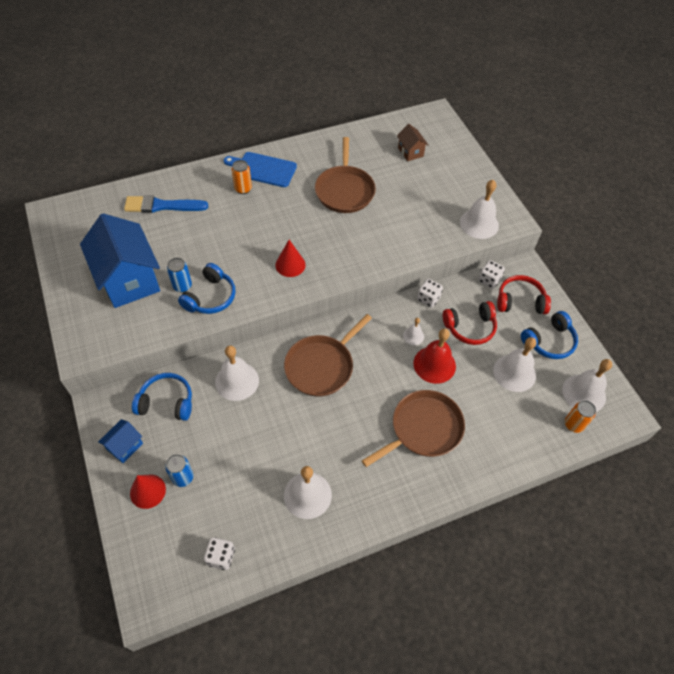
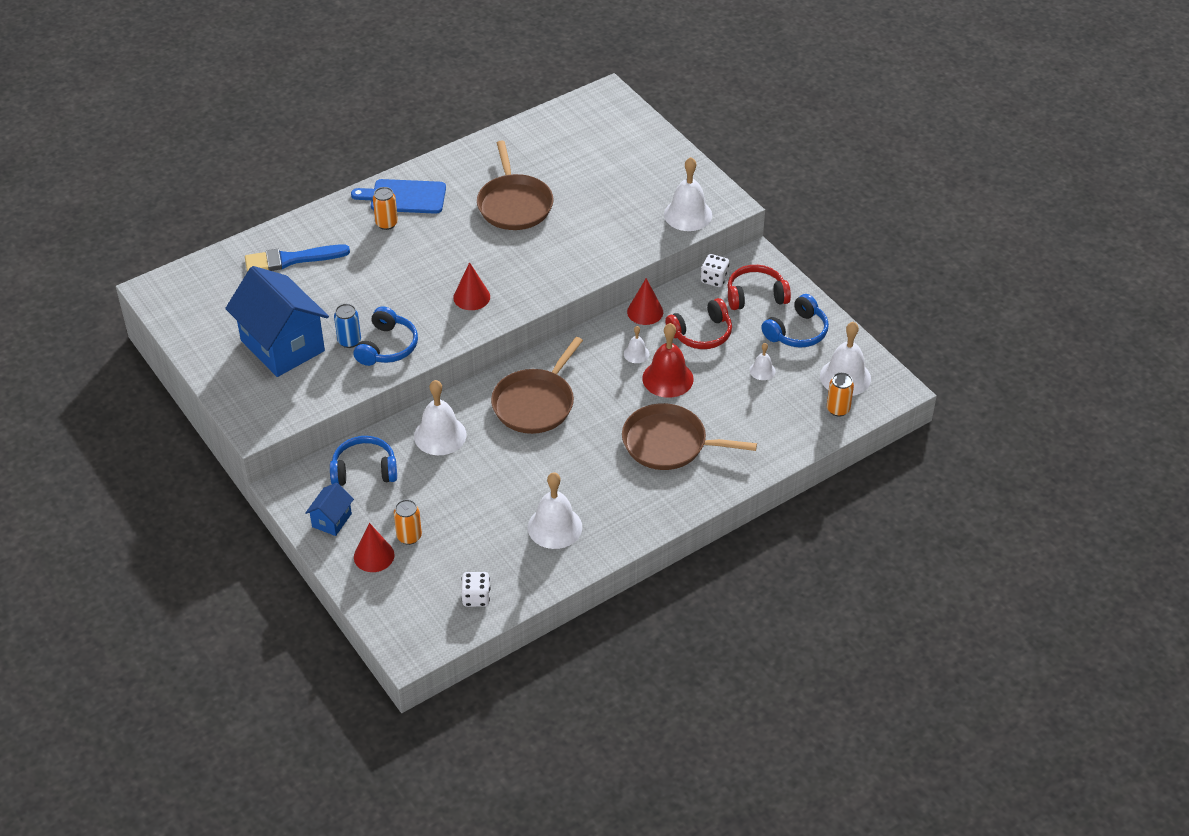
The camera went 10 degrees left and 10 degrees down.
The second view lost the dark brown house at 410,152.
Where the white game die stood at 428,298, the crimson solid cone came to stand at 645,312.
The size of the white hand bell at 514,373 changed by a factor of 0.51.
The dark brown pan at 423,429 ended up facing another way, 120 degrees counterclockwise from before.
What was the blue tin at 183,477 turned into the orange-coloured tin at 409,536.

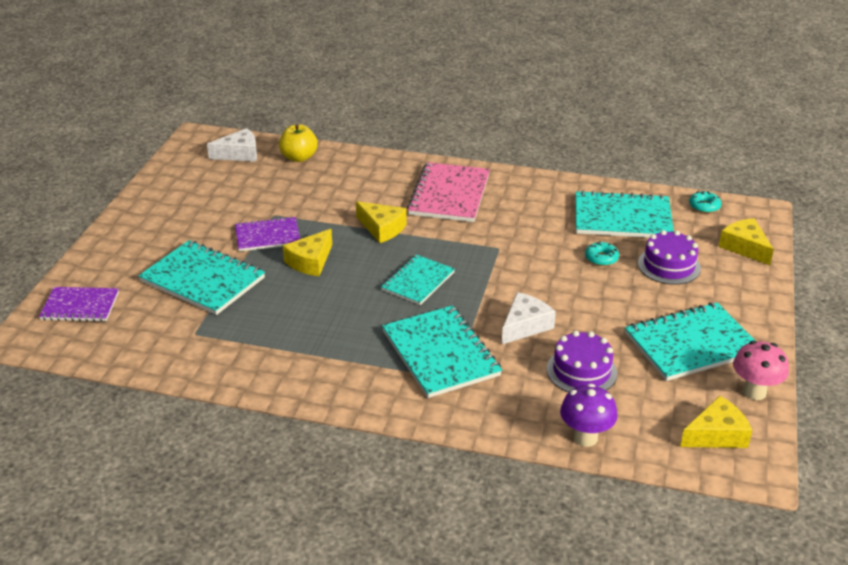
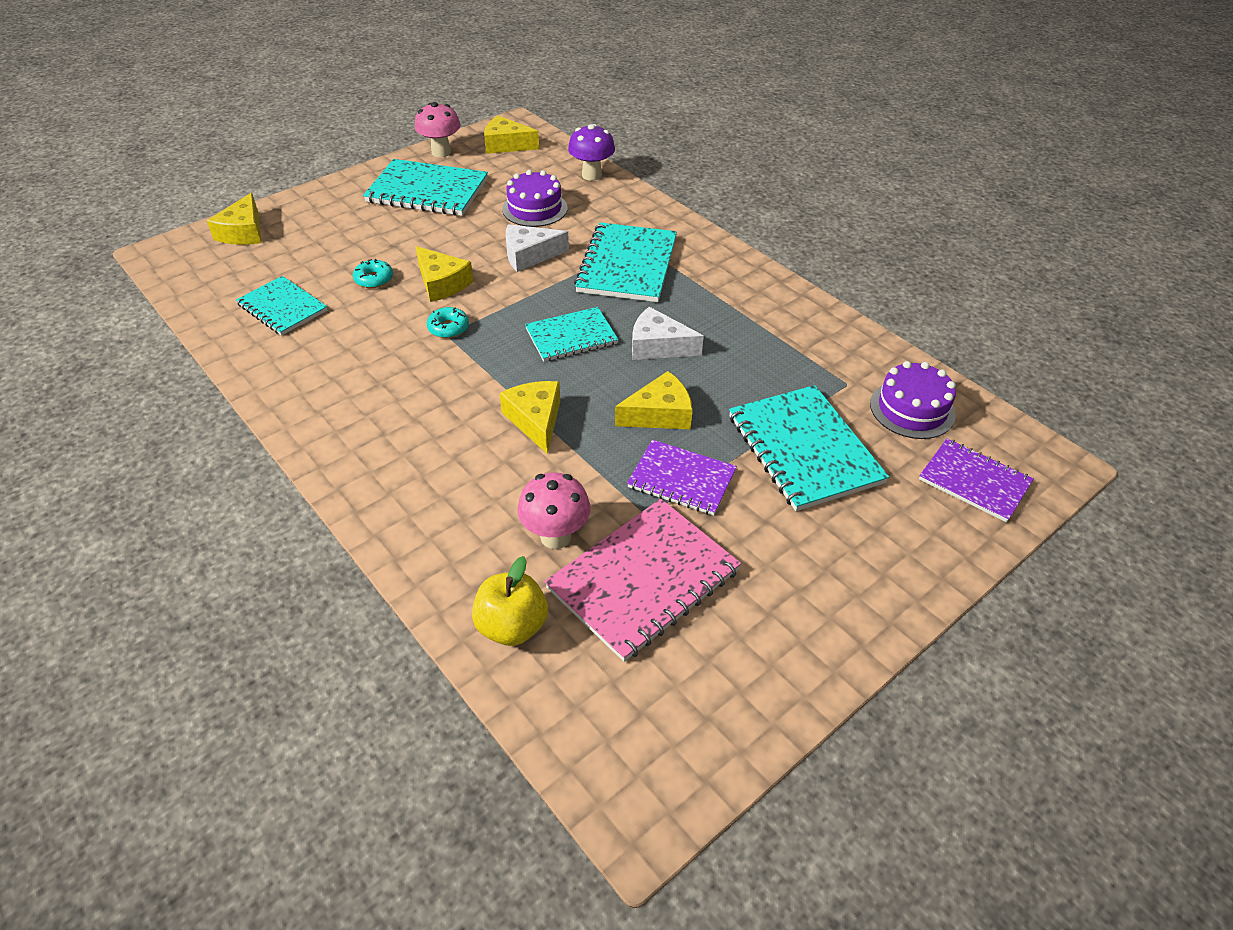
The camera went 145 degrees left and 10 degrees up.
The white cheese ended up elsewhere, having gone from 239,154 to 658,346.
The rose-pink notebook ended up elsewhere, having gone from 449,195 to 643,579.
The size of the teal notebook at 622,218 changed by a factor of 0.63.
The teal donut ended up elsewhere, having gone from 704,206 to 448,328.
The royal purple gateau ended up elsewhere, having gone from 669,265 to 912,409.
The second view gained the yellow cheese at 442,283.
The second view gained the rose-pink toadstool at 555,536.

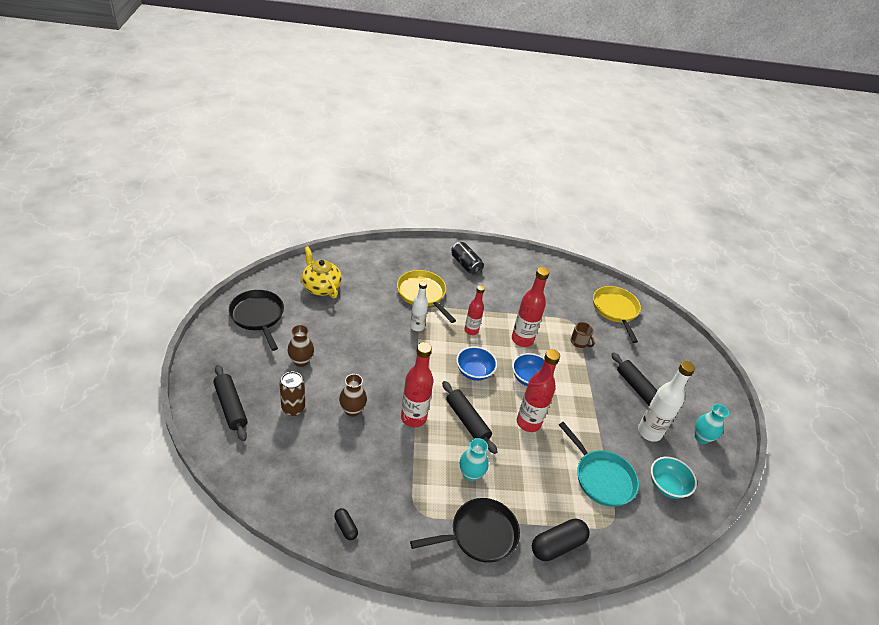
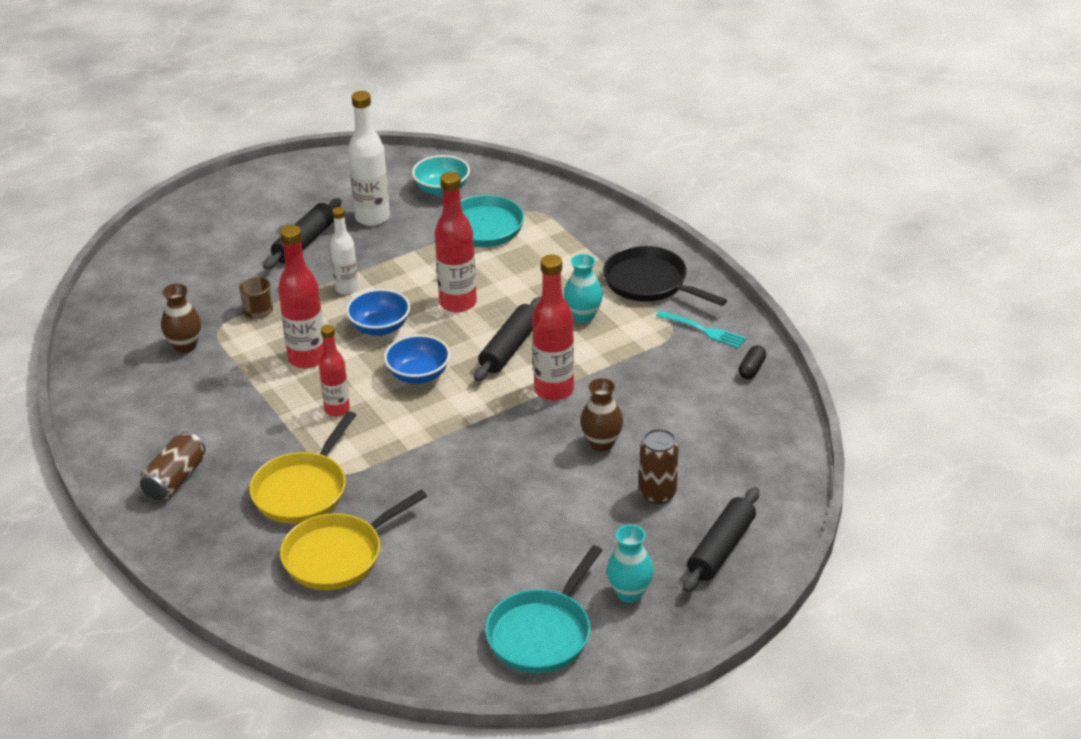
The camera went 115 degrees left and 5 degrees down.
What was the ebony tin at 465,264 turned into the dark brown tin at 175,479.
The second view lost the yellow china teapot at 321,287.
The white bottle ended up elsewhere, having gone from 417,327 to 347,288.
The yellow pan ended up elsewhere, having gone from 615,310 to 338,555.
What was the ebony pan at 258,316 turned into the teal pan at 542,633.
The dark brown vase ended up elsewhere, having gone from 301,361 to 185,346.
The teal vase ended up elsewhere, having gone from 701,437 to 629,593.
The second view lost the ebony capsule at 557,545.
The second view gained the teal dinner fork at 704,330.

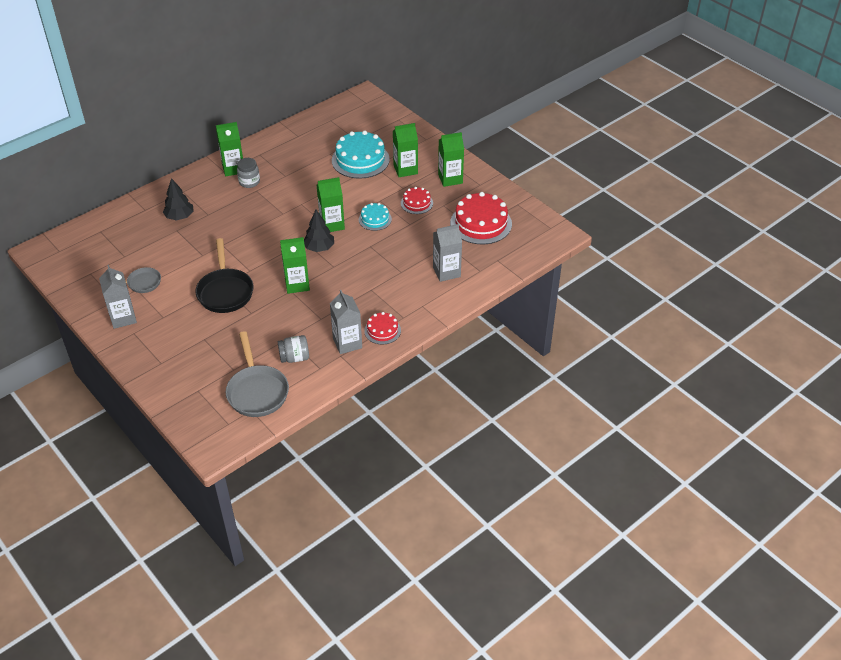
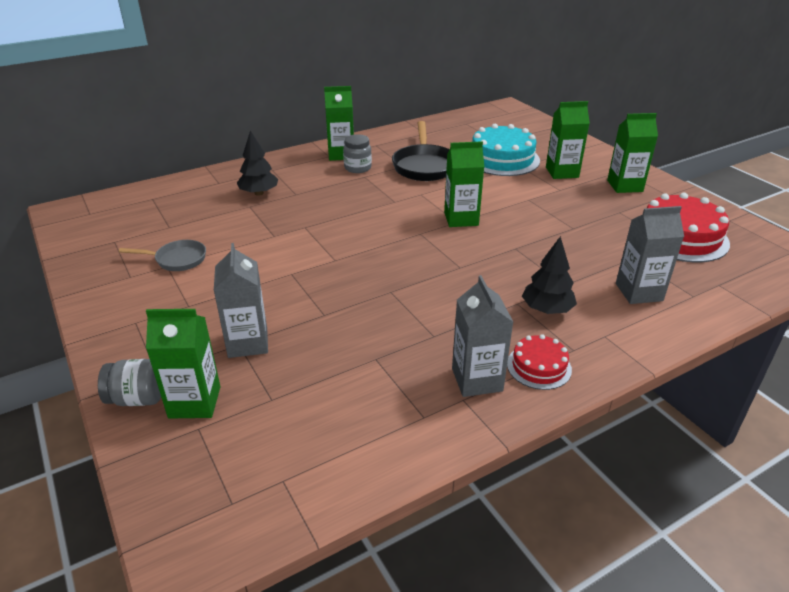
The camera went 10 degrees right and 10 degrees down.
The second view lost the crimson gateau at 416,203.
The second view lost the teal gateau at 375,219.
The ebony toy tree ended up elsewhere, having gone from 319,248 to 547,309.
The green juice carton ended up elsewhere, having gone from 297,284 to 195,402.
The ebony pan ended up elsewhere, having gone from 225,291 to 424,166.
The ash-grey juice carton ended up elsewhere, having gone from 123,318 to 248,343.
The second view lost the ash-grey pan at 257,391.
The ash-grey preserve jar ended up elsewhere, having gone from 294,357 to 137,398.

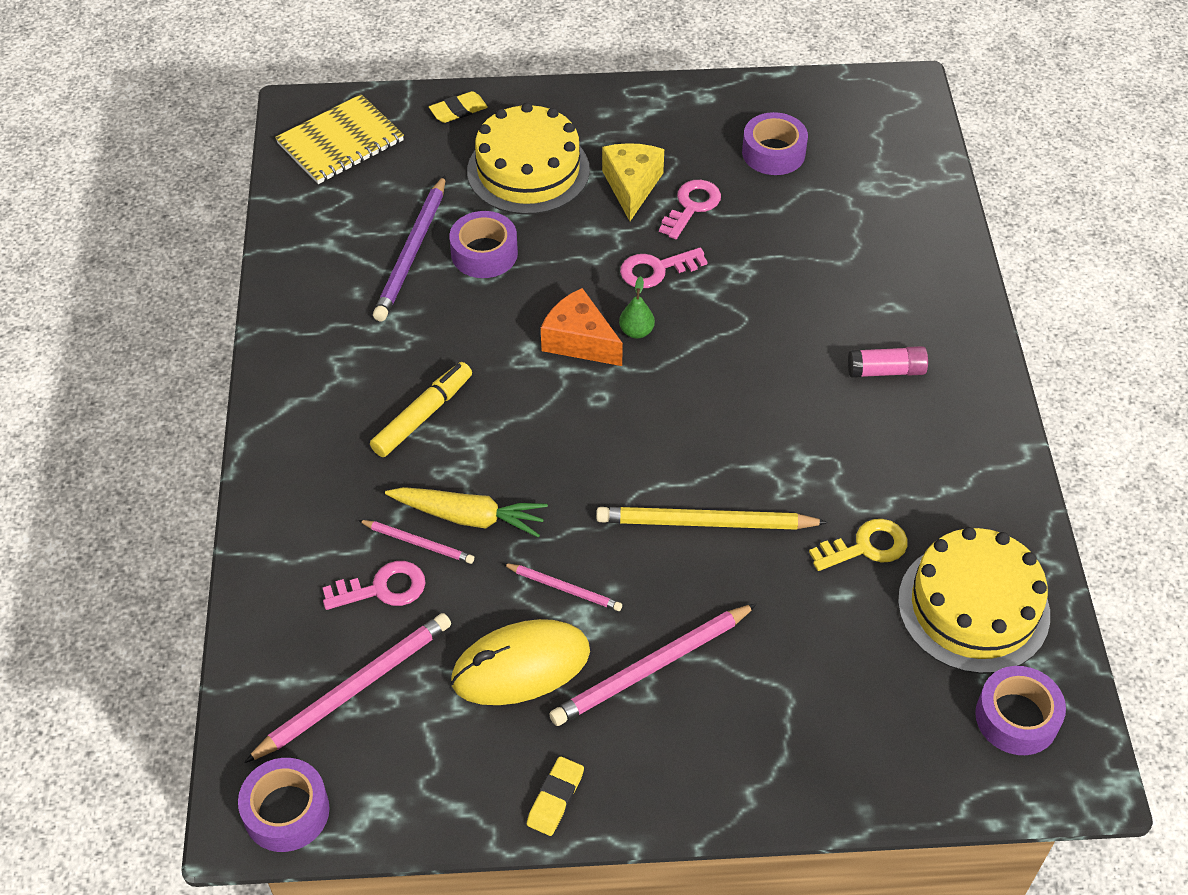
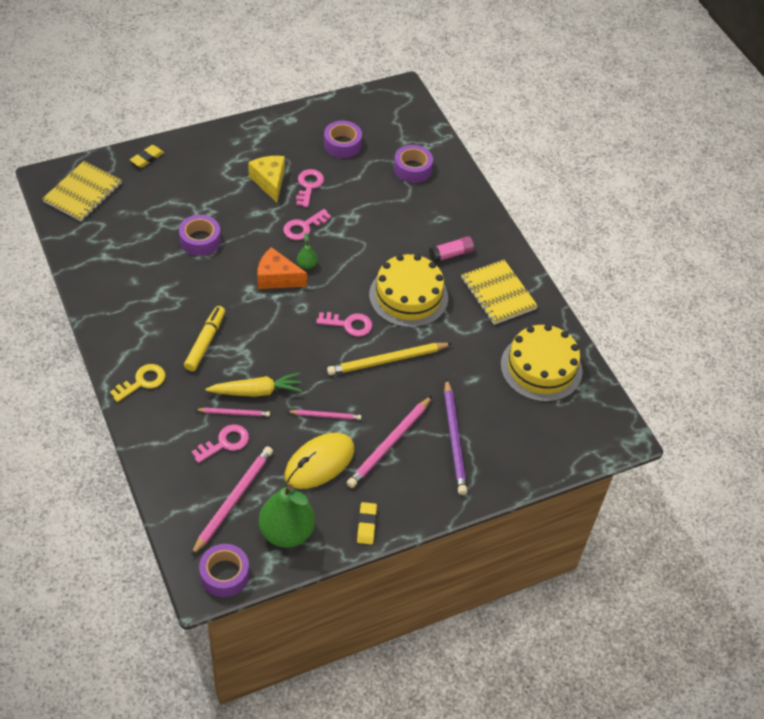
The camera went 25 degrees left and 0 degrees up.
The yellow gateau ended up elsewhere, having gone from 528,170 to 408,296.
The royal purple pencil ended up elsewhere, having gone from 412,252 to 454,439.
The yellow door key ended up elsewhere, having gone from 866,547 to 142,382.
The royal purple sticky tape ended up elsewhere, having gone from 1016,717 to 412,169.
The second view gained the yellow notebook at 498,293.
The second view gained the rose-pink door key at 349,324.
The second view gained the green pear at 286,532.

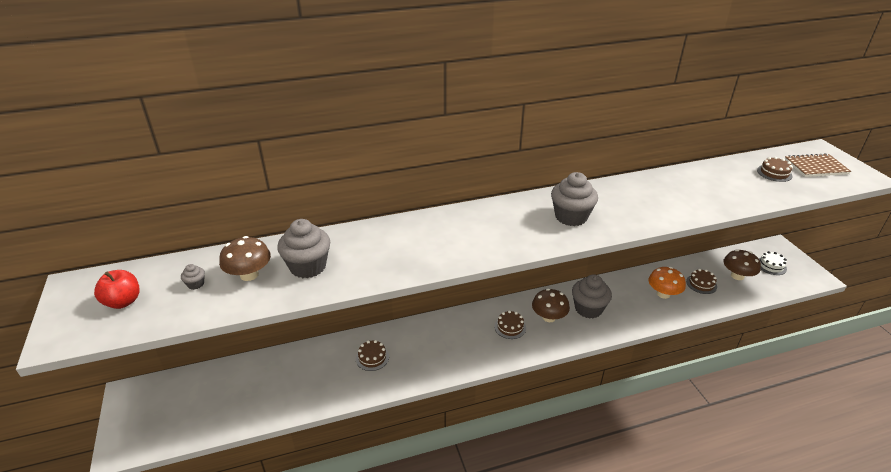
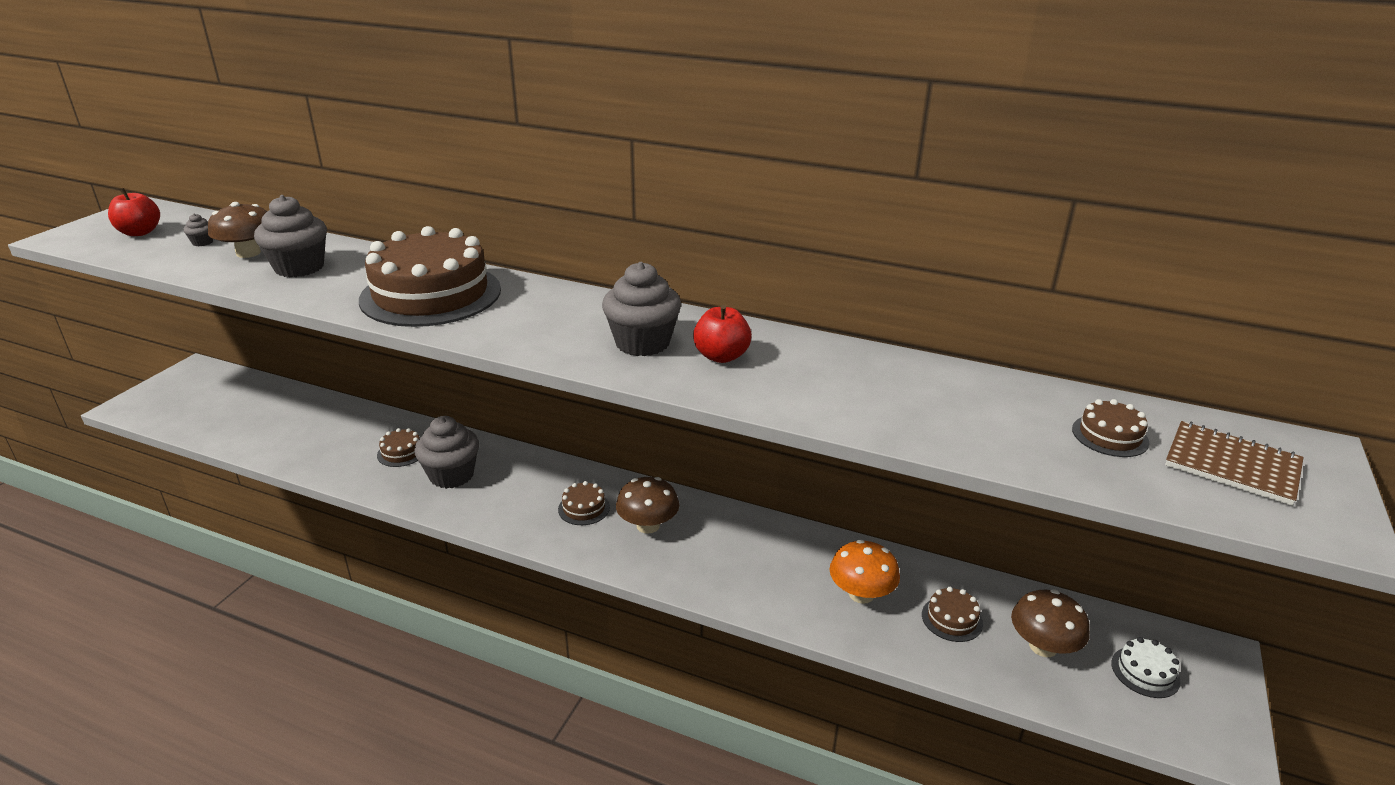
The camera went 40 degrees right and 5 degrees down.
The ash-grey fairy cake ended up elsewhere, having gone from 588,309 to 451,475.
The second view gained the dark brown gateau at 431,294.
The second view gained the crimson apple at 721,356.

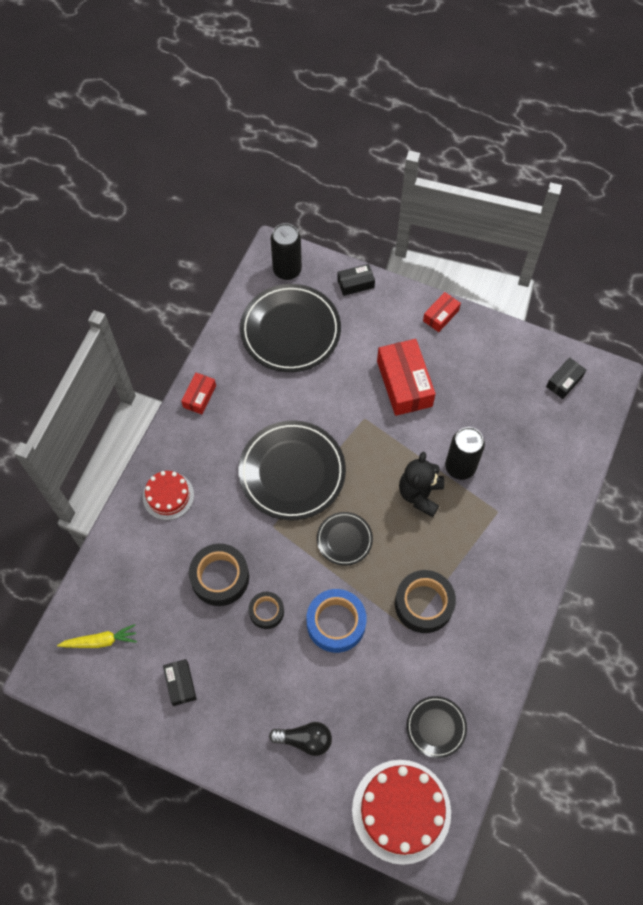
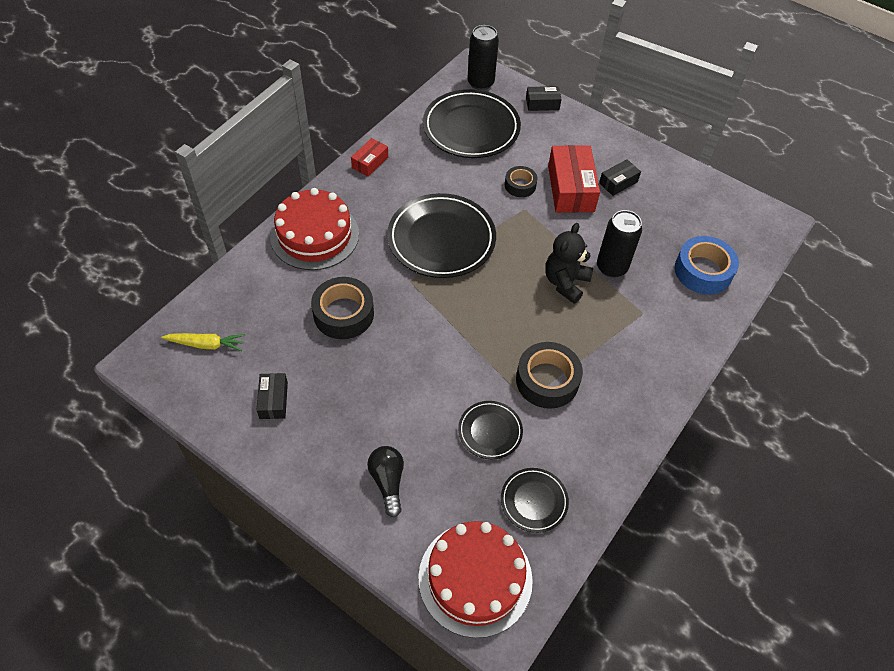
The camera went 10 degrees right and 10 degrees down.
The second view lost the crimson box at 441,315.
The ebony box ended up elsewhere, having gone from 564,381 to 618,182.
The size of the crimson gateau at 168,496 changed by a factor of 1.71.
The ebony flat dish ended up elsewhere, having gone from 344,539 to 490,431.
The blue sticky tape ended up elsewhere, having gone from 336,623 to 703,271.
The ebony sticky tape ended up elsewhere, having gone from 266,611 to 520,185.
The ebony lightbulb at 305,739 ended up facing another way, 120 degrees counterclockwise from before.

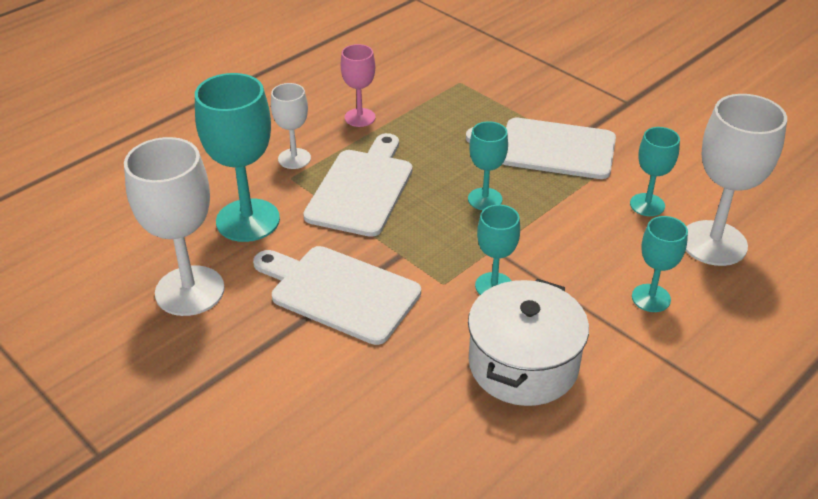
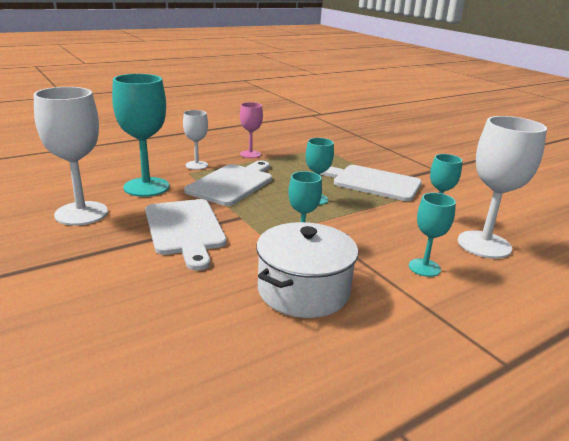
The camera went 10 degrees right and 15 degrees down.
The white cutting board at 339,292 ended up facing another way, 150 degrees counterclockwise from before.

